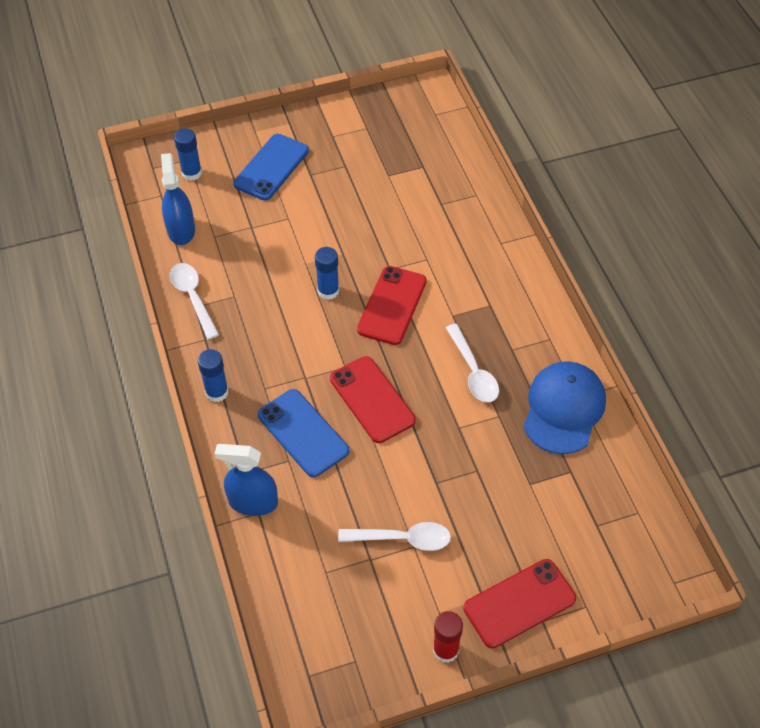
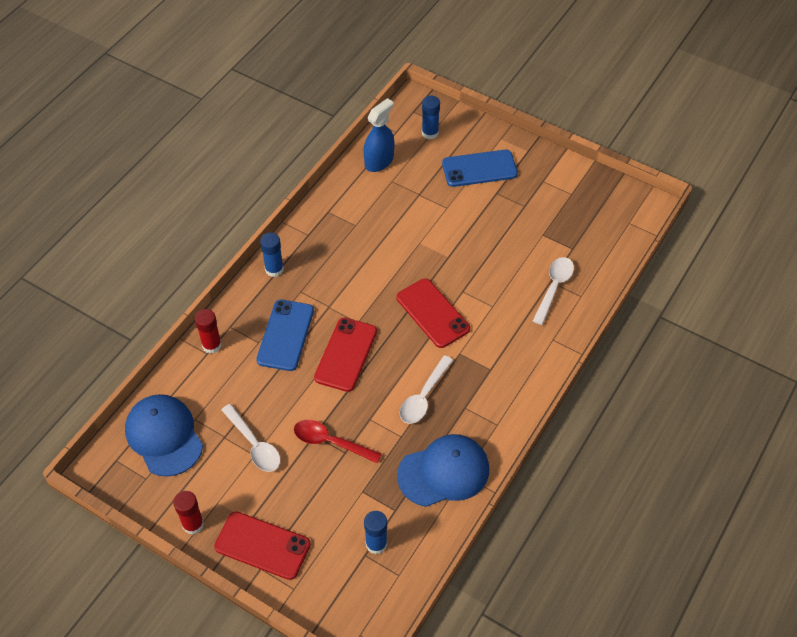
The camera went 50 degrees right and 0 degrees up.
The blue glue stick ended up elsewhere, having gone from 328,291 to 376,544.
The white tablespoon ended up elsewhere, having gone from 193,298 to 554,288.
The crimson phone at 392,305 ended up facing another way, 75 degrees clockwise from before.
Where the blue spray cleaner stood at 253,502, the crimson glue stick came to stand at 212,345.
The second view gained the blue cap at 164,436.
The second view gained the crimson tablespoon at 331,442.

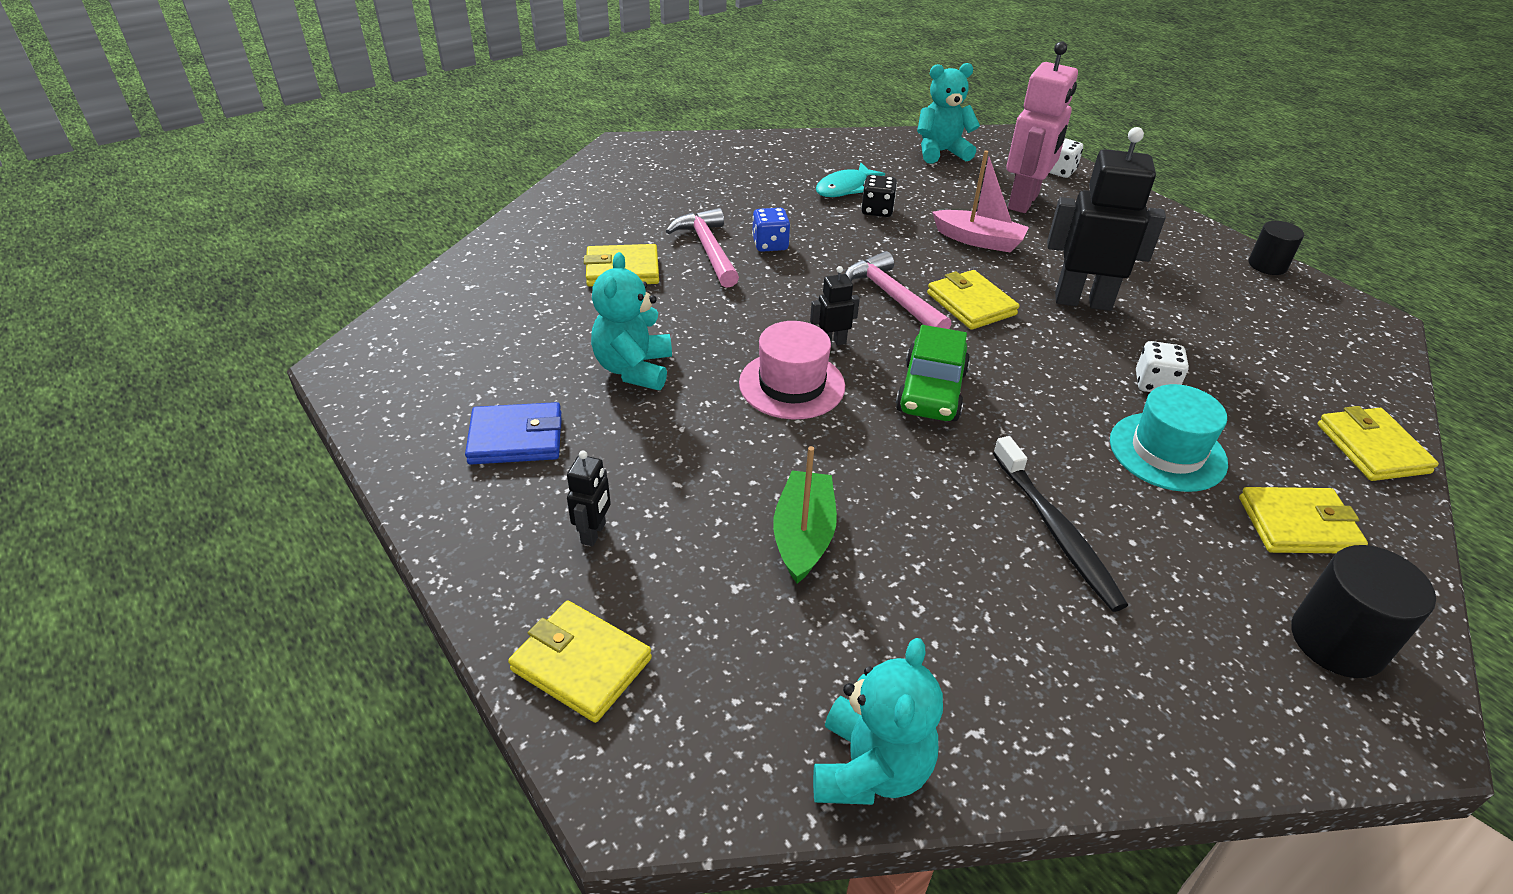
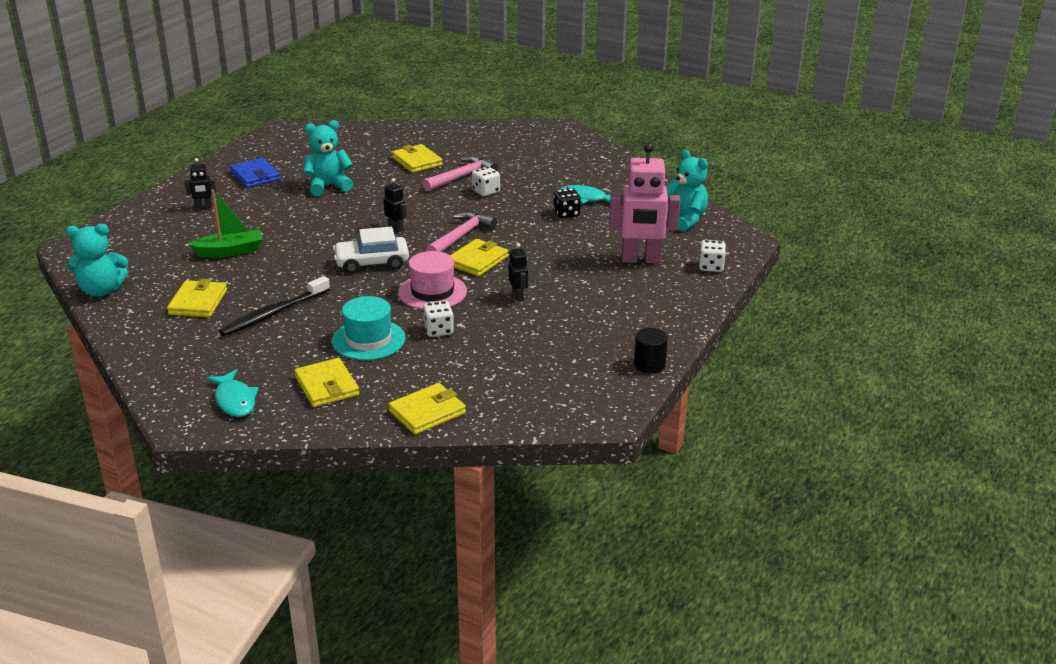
The camera went 65 degrees right and 10 degrees down.
The size of the ebony toy robot at 1082,301 changed by a factor of 0.46.
The second view lost the rose-pink sailboat at 978,240.
What was the blue game die at 770,244 turned into the white game die at 486,191.
The rose-pink tall hat ended up elsewhere, having gone from 792,385 to 432,292.
What was the green automobile at 931,391 turned into the white automobile at 372,263.
Where the ebony cylinder shape stood at 1337,641, the teal toy fish came to stand at 235,400.
The yellow wallet ended up elsewhere, having gone from 581,664 to 198,302.

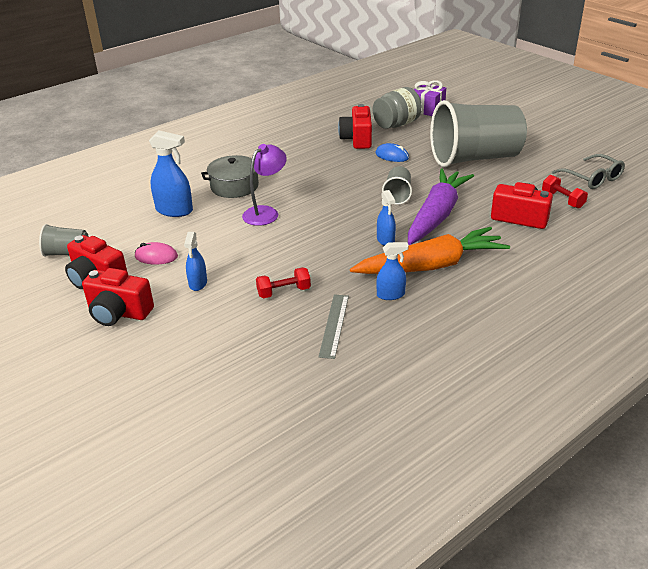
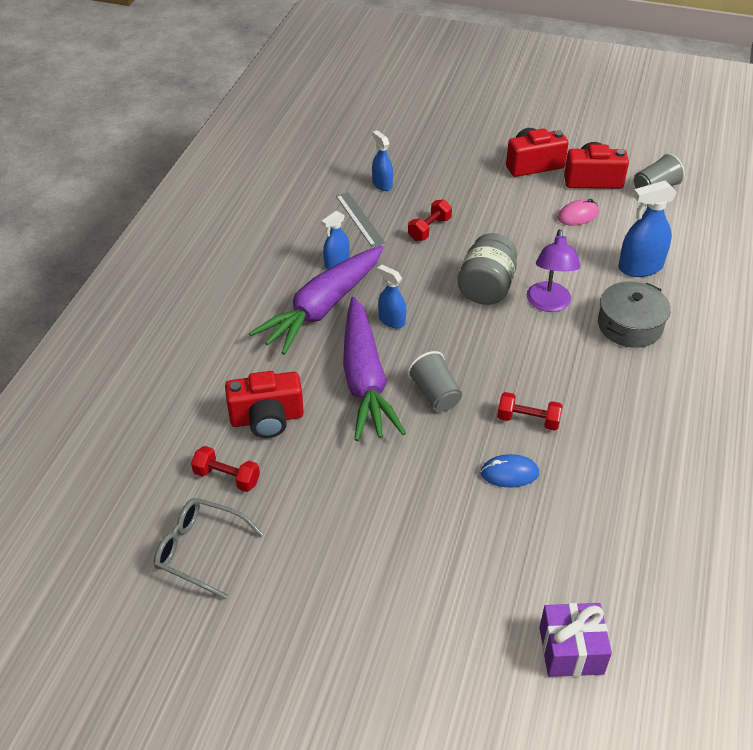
The camera went 145 degrees right and 10 degrees up.
The ash-grey preserve jar ended up elsewhere, having gone from 396,124 to 486,288.
The second view lost the ash-grey beaker at 474,158.
The second view lost the crimson compact camera at 357,139.
What was the orange-coloured root vegetable at 431,266 turned into the royal purple root vegetable at 322,308.
The blue spray cleaner ended up elsewhere, having gone from 198,283 to 382,184.
The second view gained the crimson free weight at 528,420.

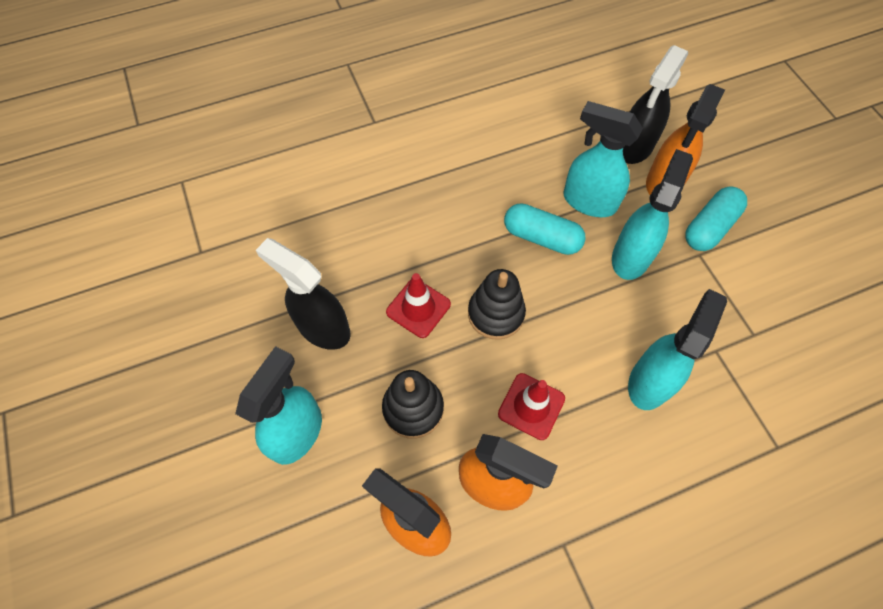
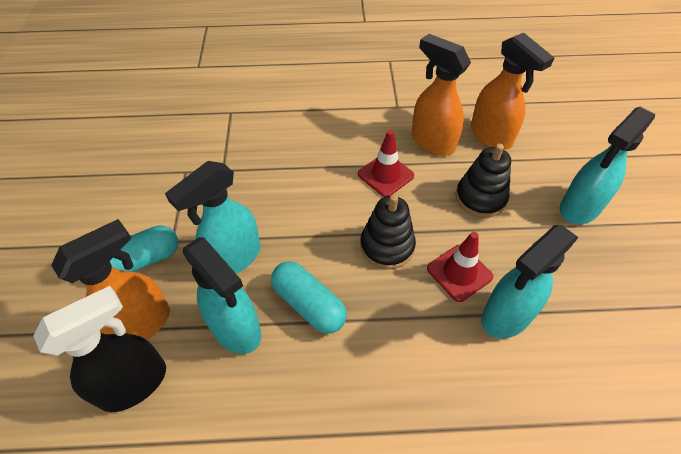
The camera went 160 degrees left and 10 degrees down.
The second view lost the ebony spray cleaner at 323,327.
The teal spray cleaner ended up elsewhere, having gone from 650,381 to 506,316.

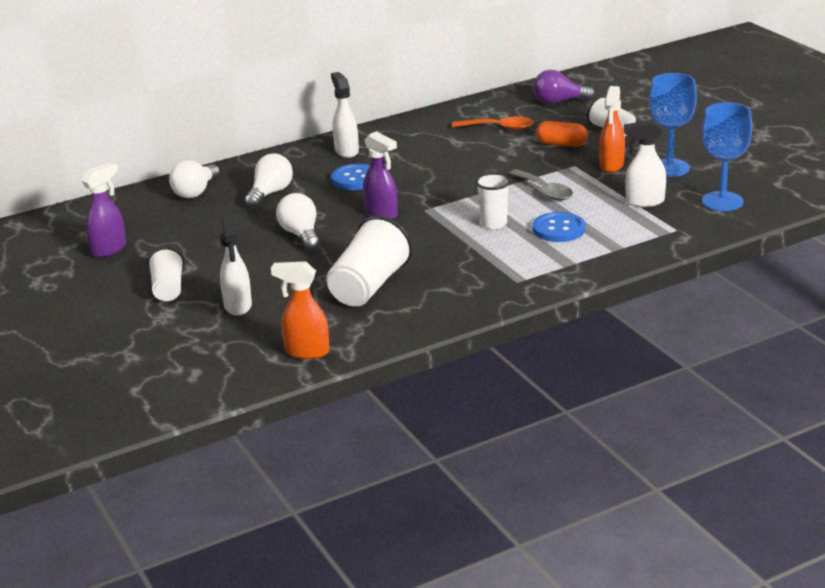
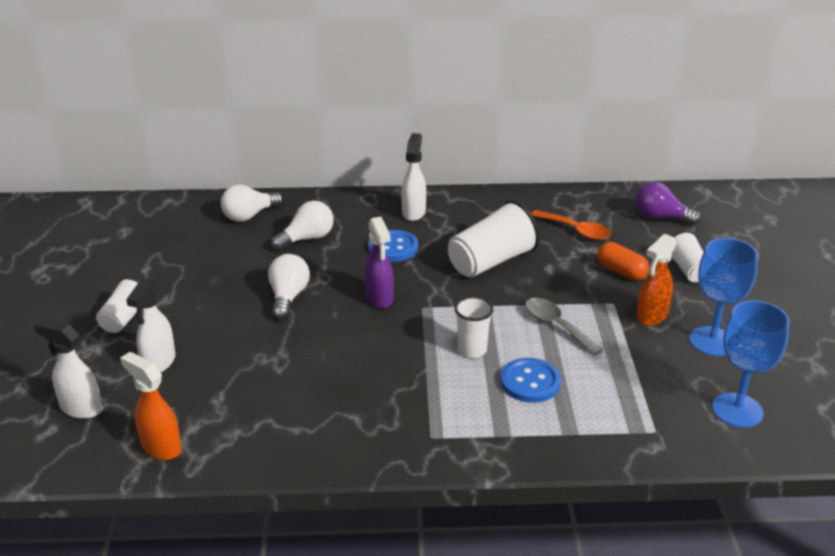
The camera went 25 degrees right and 5 degrees up.
The white spray cleaner ended up elsewhere, having gone from 644,202 to 80,408.
The second view lost the royal purple spray cleaner at 109,249.
The ash-grey tablespoon at 544,191 ended up facing another way, 150 degrees clockwise from before.
The white beaker ended up elsewhere, having gone from 369,286 to 491,261.

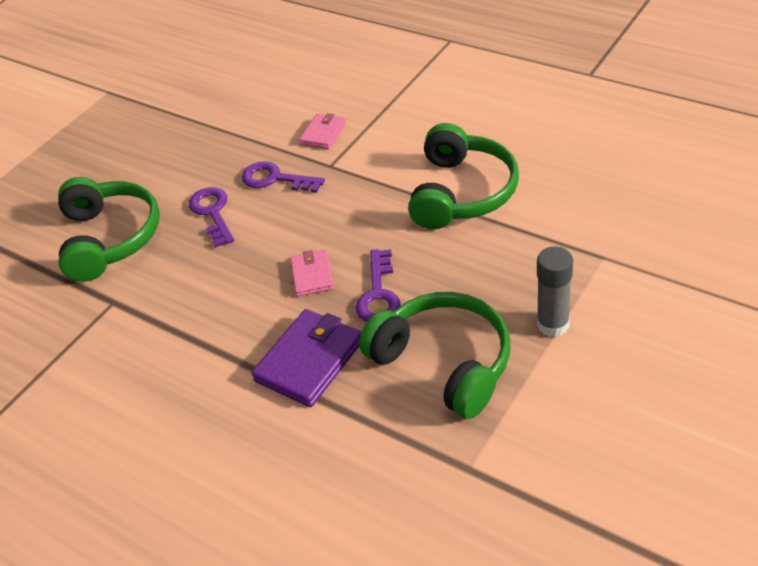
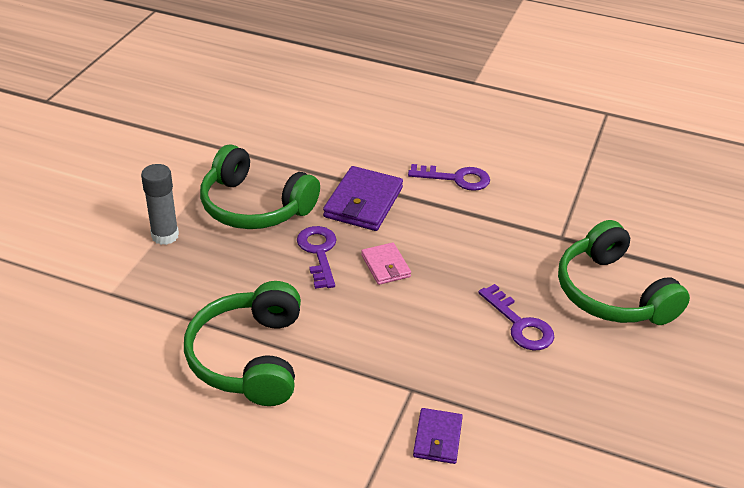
The camera went 160 degrees right and 5 degrees down.
What was the rose-pink wallet at 323,134 turned into the royal purple wallet at 437,438.
The royal purple door key ended up elsewhere, having gone from 275,179 to 456,179.

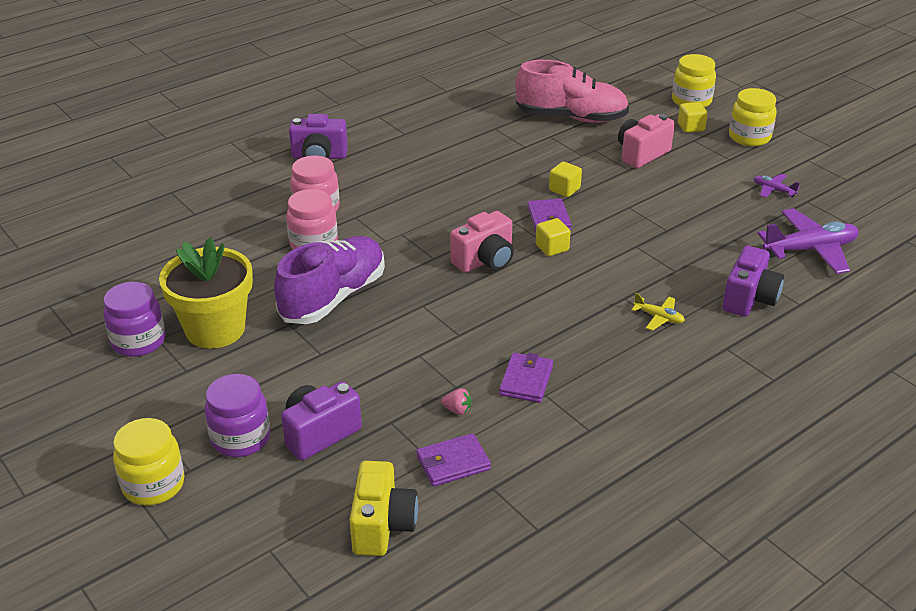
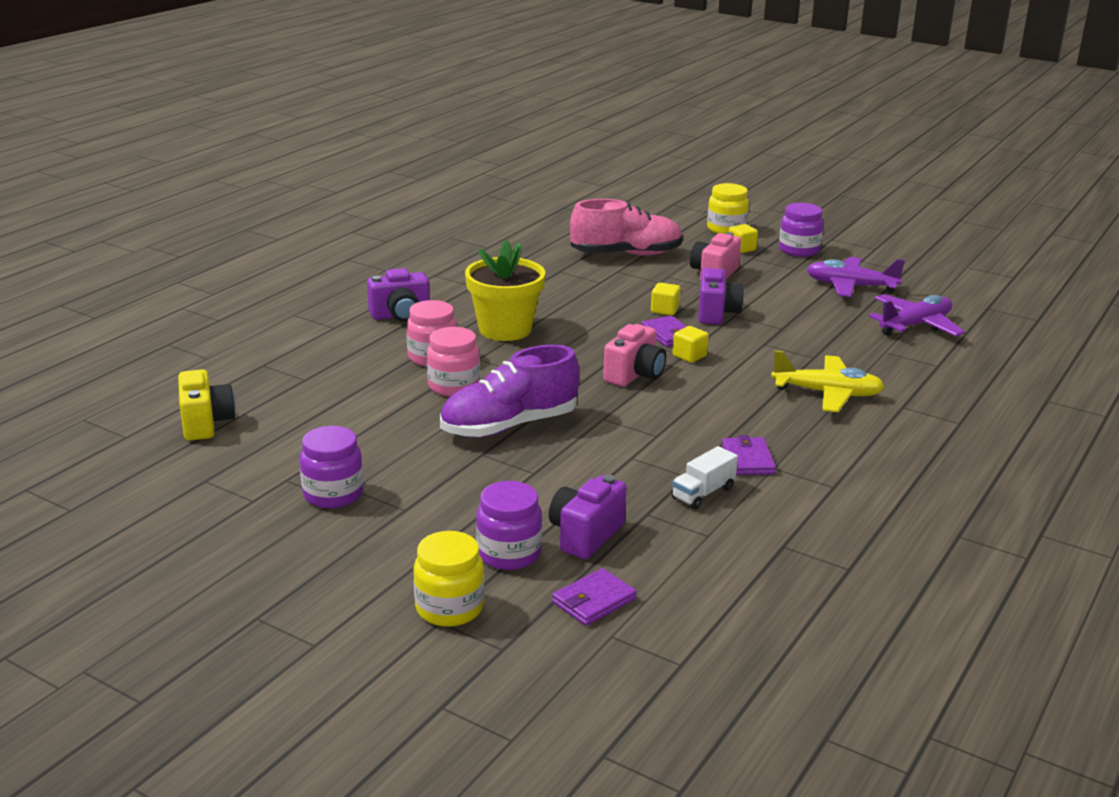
The camera went 20 degrees left and 10 degrees down.
What was the yellow preserve jar at 749,137 turned into the royal purple preserve jar at 799,250.
The size of the royal purple toy plane at 773,190 changed by a factor of 2.08.
The royal purple shoe at 333,297 ended up facing another way, 135 degrees counterclockwise from before.
The yellow potted plant ended up elsewhere, having gone from 215,329 to 505,329.
The royal purple compact camera ended up elsewhere, having gone from 749,299 to 716,313.
The size of the yellow toy plane at 659,317 changed by a factor of 2.08.
Where the rose-pink strawberry stood at 457,410, the white toy truck came to stand at 703,493.
The royal purple wallet ended up elsewhere, having gone from 453,463 to 594,601.
The yellow compact camera ended up elsewhere, having gone from 382,526 to 206,423.

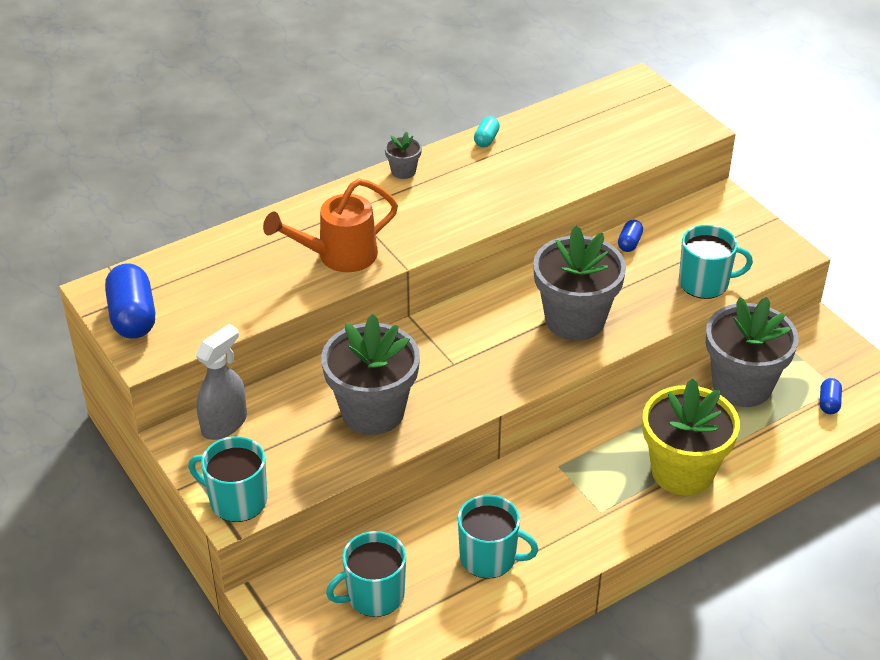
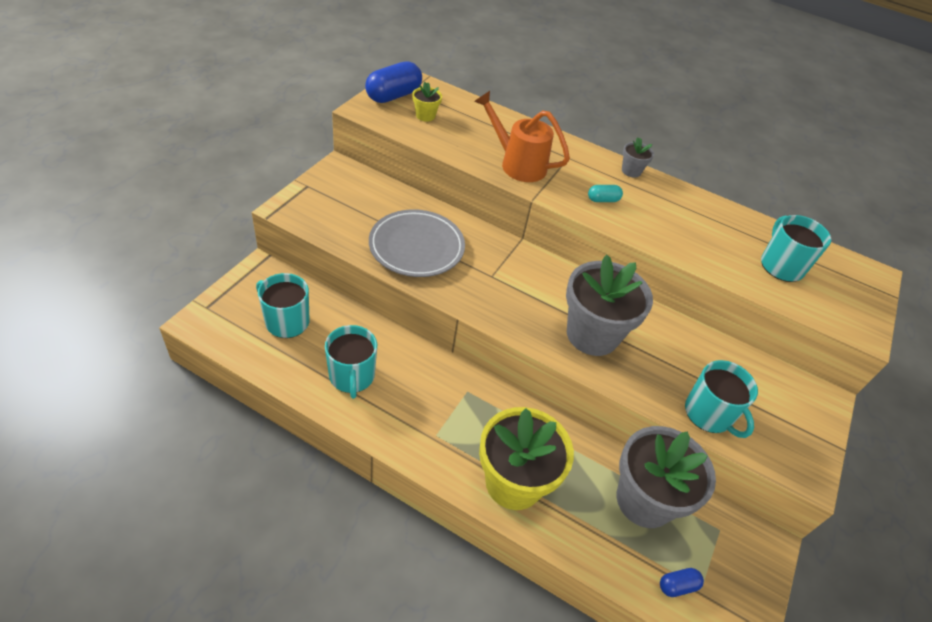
The camera went 55 degrees right and 5 degrees up.
The teal capsule ended up elsewhere, having gone from 486,139 to 603,200.
The second view lost the blue capsule at 629,243.
Where the ash-grey potted plant stood at 372,411, the ash-grey flat dish came to stand at 416,247.
The second view lost the ash-grey spray cleaner at 224,423.
The teal tea mug ended up elsewhere, having gone from 237,500 to 781,265.
The second view gained the yellow potted plant at 425,116.

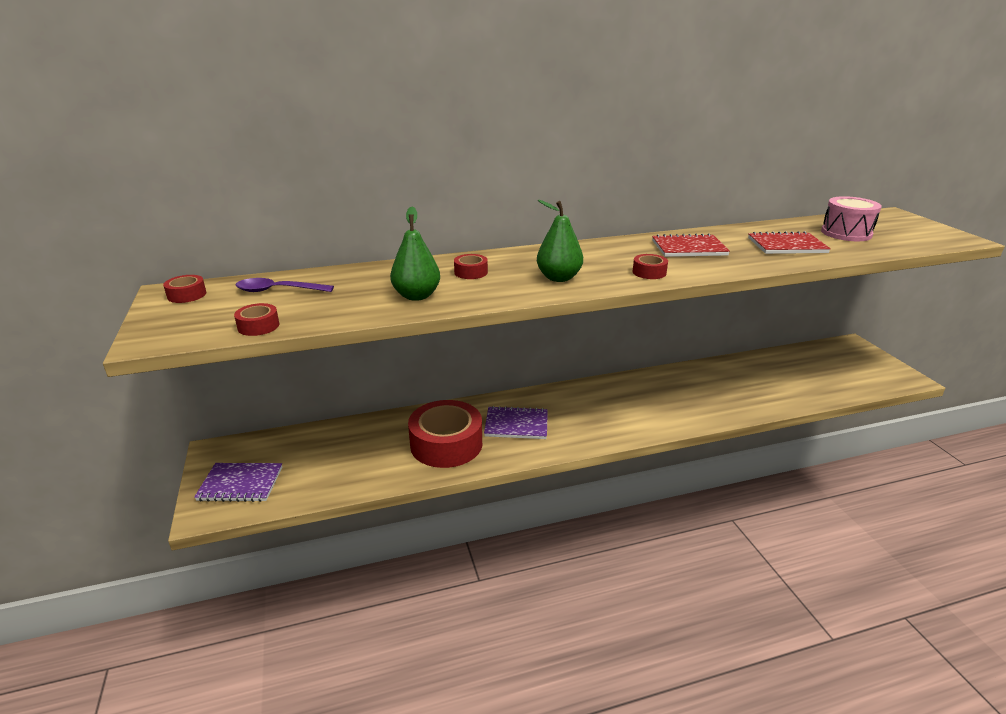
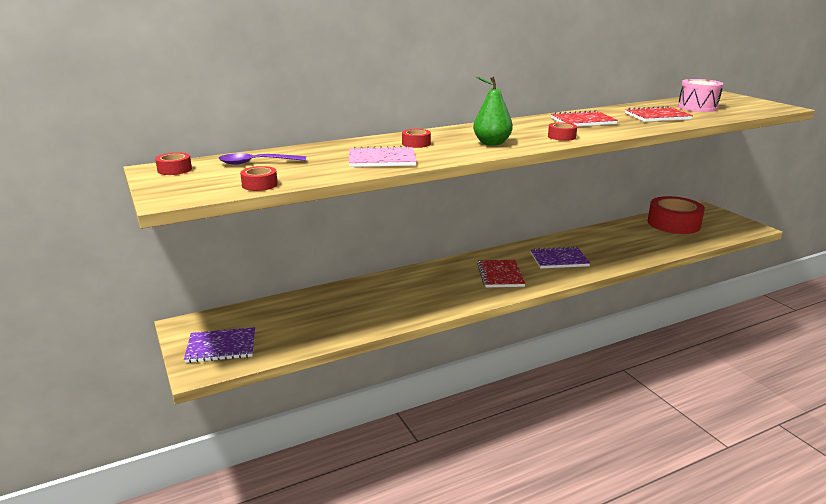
The camera went 10 degrees left and 5 degrees down.
Where the green pear stood at 416,296, the rose-pink notebook came to stand at 382,160.
The crimson sticky tape ended up elsewhere, having gone from 446,444 to 673,224.
The royal purple notebook ended up elsewhere, having gone from 516,425 to 559,259.
The second view gained the crimson notebook at 500,275.

